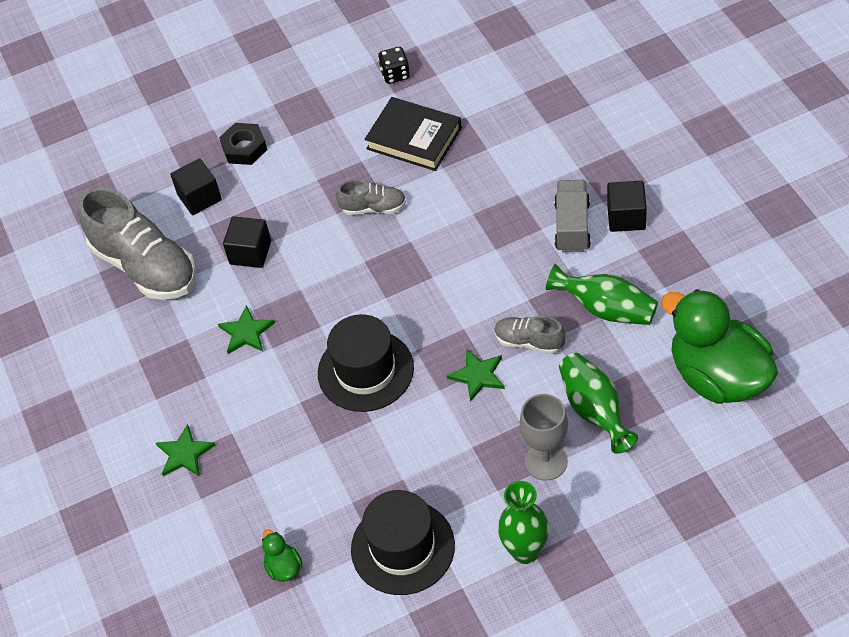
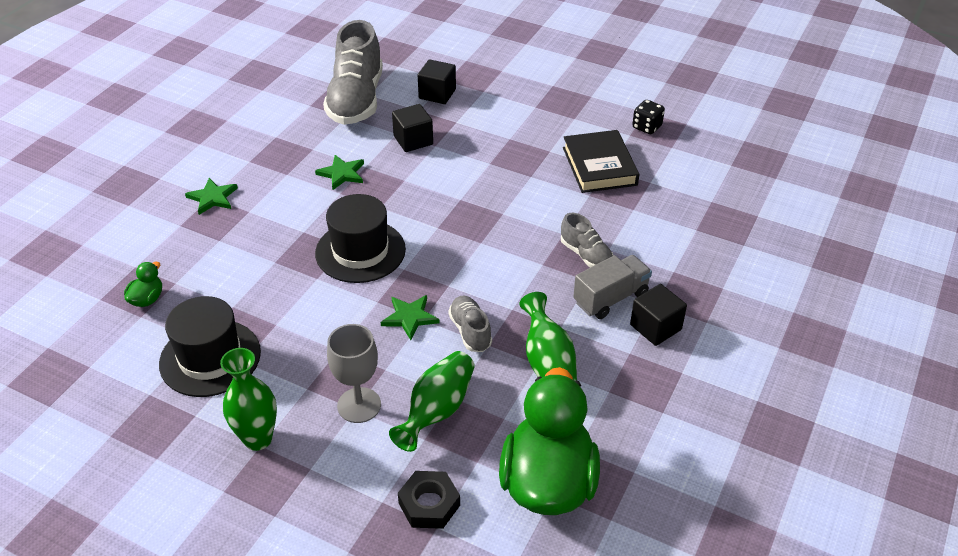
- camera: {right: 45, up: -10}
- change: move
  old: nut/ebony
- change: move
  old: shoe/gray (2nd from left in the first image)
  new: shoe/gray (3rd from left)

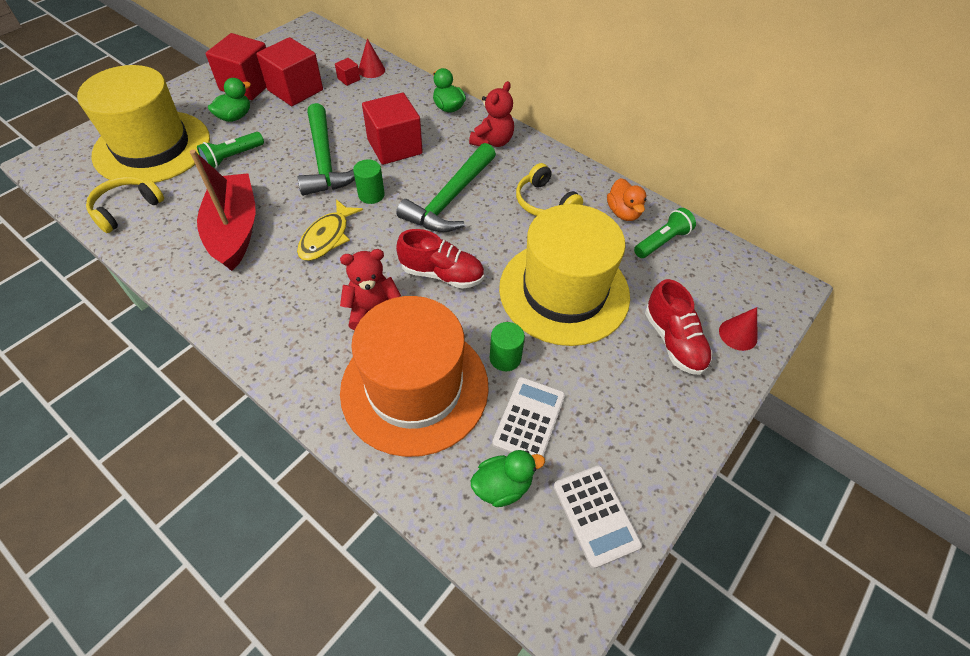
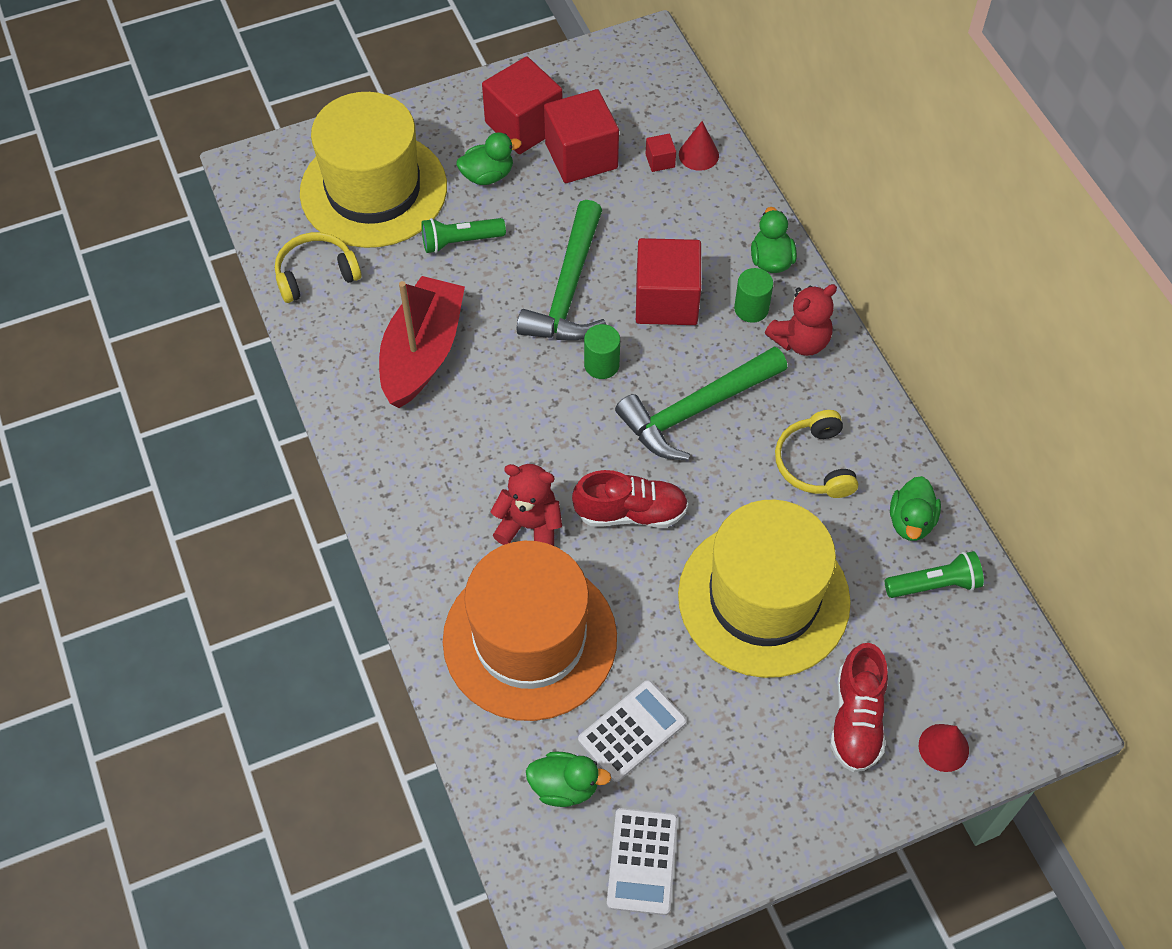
- camera: {right: 30, up: 5}
- change: delete
  old: fish/bright yellow
- change: move
  old: solid cylinder/leaf-green (2nd from left)
- change: recolor
  old: duck/bright orange
  new: duck/leaf-green (4th from left)
- change: rotate
  old: shoe/scarlet (1st from left)
  degrees: -45

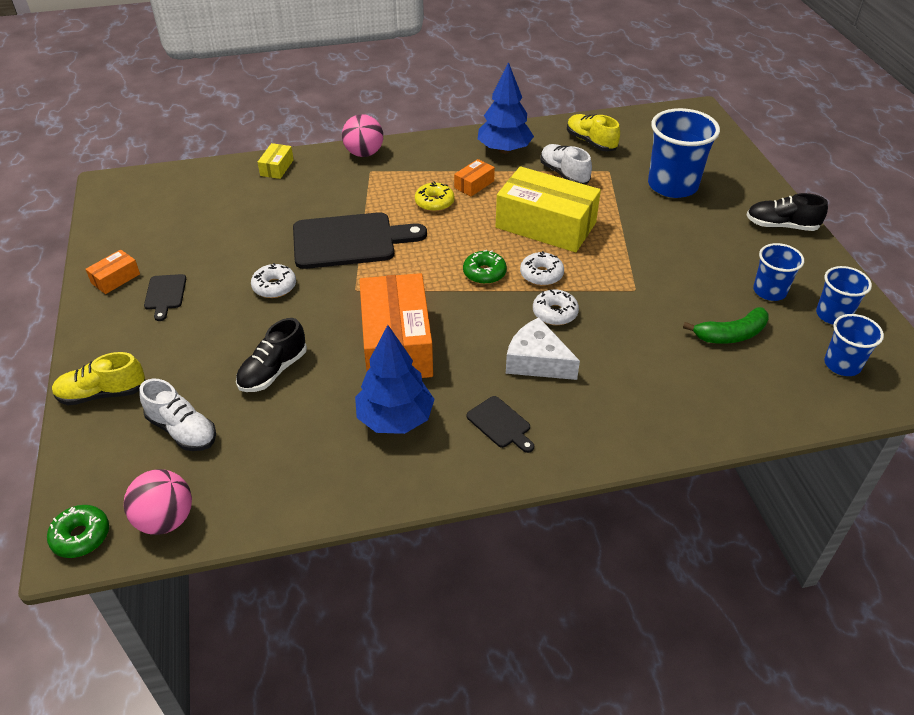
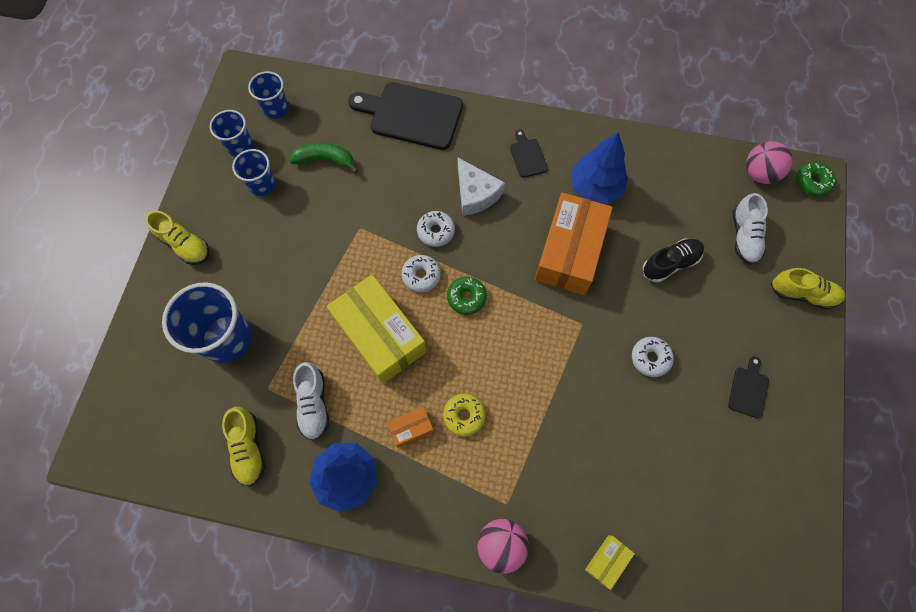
- camera: {right: -155, up: 25}
- change: delete
  old: box/bright orange (1st from left)
- change: move
  old: chopping board/ebony (2nd from left in the first image)
  new: chopping board/ebony (1st from left)
- change: recolor
  old: shoe/ebony (2nd from left)
  new: shoe/bright yellow (1st from left)
- change: rotate
  old: shoe/pure white (1st from left in the first image)
  degrees: -150

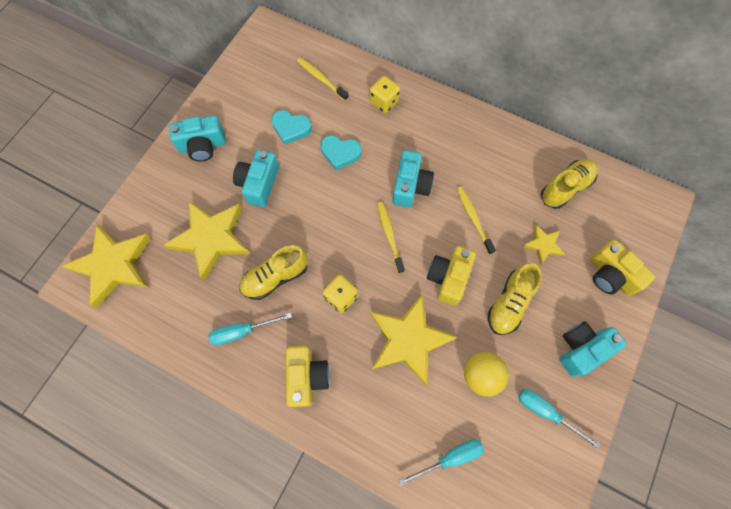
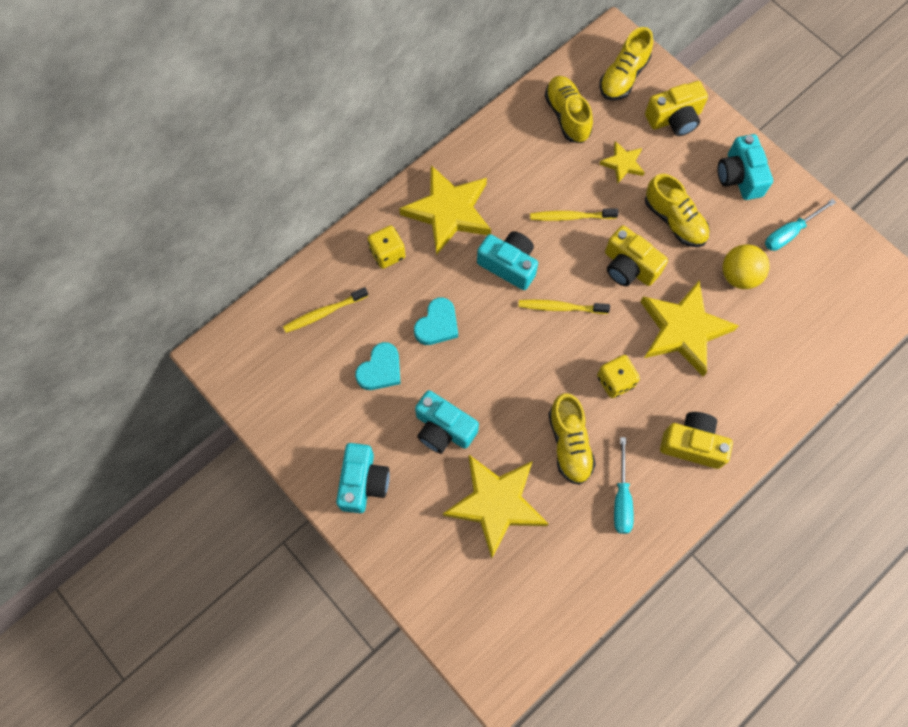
- camera: {right: -70, up: 0}
- change: delete
  old: screwdriver/teal (2nd from left)
- change: insert
  new: shoe/bright yellow (3rd from left)
- change: move
  old: star/bright yellow (1st from left)

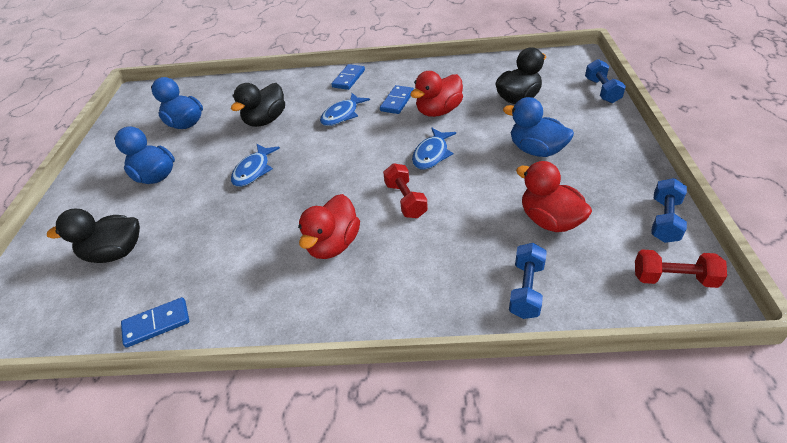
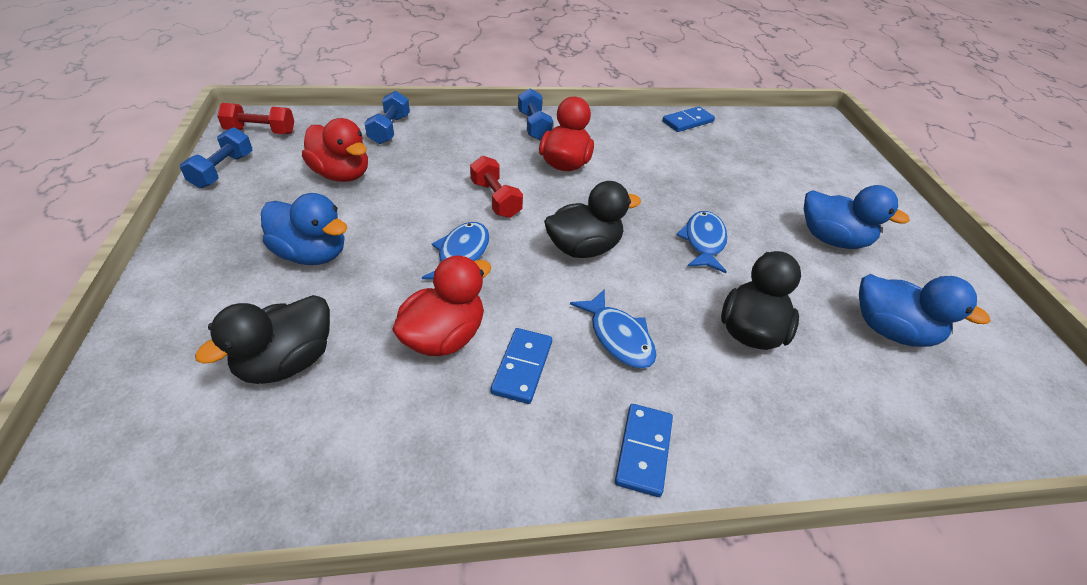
- camera: {right: 165, up: 0}
- change: move
  old: duck/ebony (1st from left in the first image)
  new: duck/ebony (2nd from left)
- change: move
  old: free weight/blue (2nd from left in the first image)
  new: free weight/blue (3rd from left)
- change: rotate
  old: fish/blue (2nd from left)
  degrees: 120

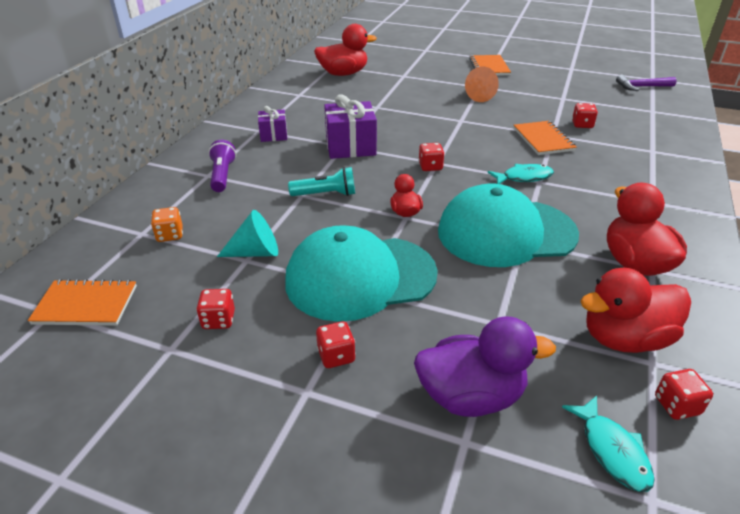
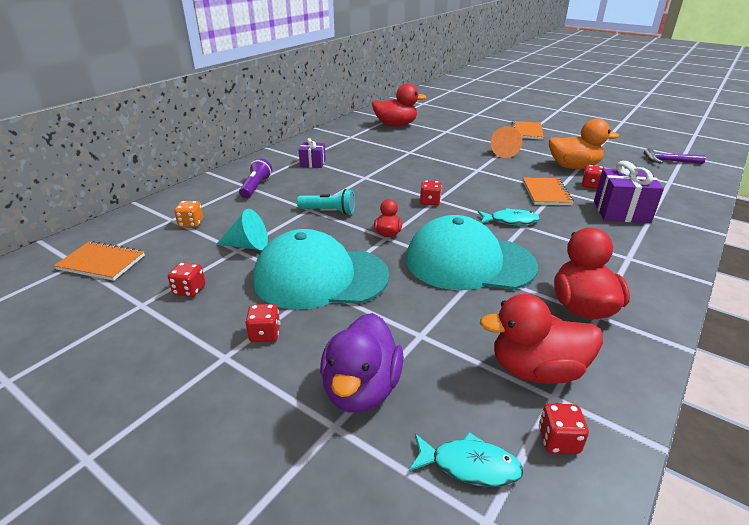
- camera: {right: 15, up: -5}
- change: insert
  new: duck/bright orange
- change: move
  old: gift/violet (2nd from left)
- change: rotate
  old: duck/violet
  degrees: 90
- change: rotate
  old: fish/teal (2nd from left in the first image)
  degrees: -75

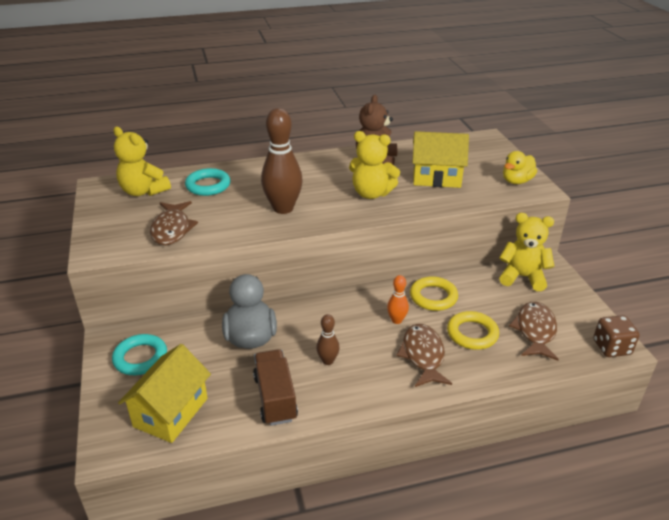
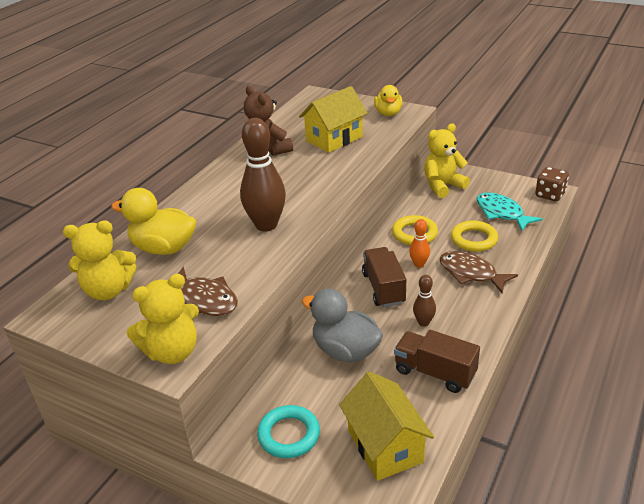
- camera: {right: -45, up: 0}
- change: insert
  new: truck/brown (1st from left)
- change: move
  old: stuffed bear/bright yellow (2nd from left)
- change: replace
  old: ring/teal (2nd from left)
  new: duck/bright yellow (1st from left)
- change: recolor
  old: fish/brown (3rd from left)
  new: fish/teal

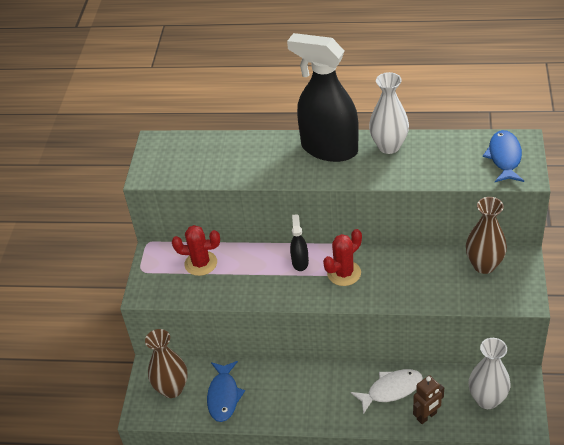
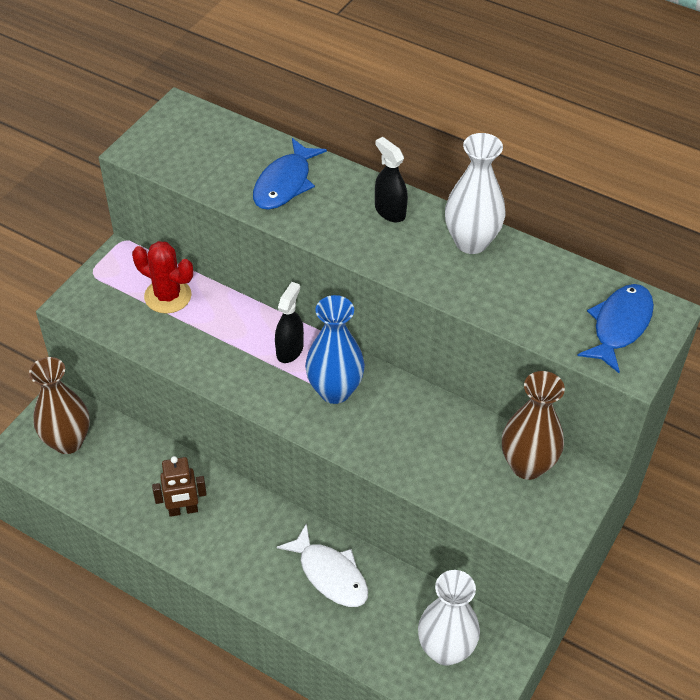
- camera: {right: 20, up: 5}
- change: move
  old: fish/blue (1st from left)
- change: move
  old: robot/brown
- change: replace
  old: saguaro cactus/scarlet (2nd from left)
  new: tall vase/blue
- change: rotate
  old: fish/pure white
  degrees: 45
- change: resize
  old: spray cleaner/ebony (2nd from left)
  factor: 0.43

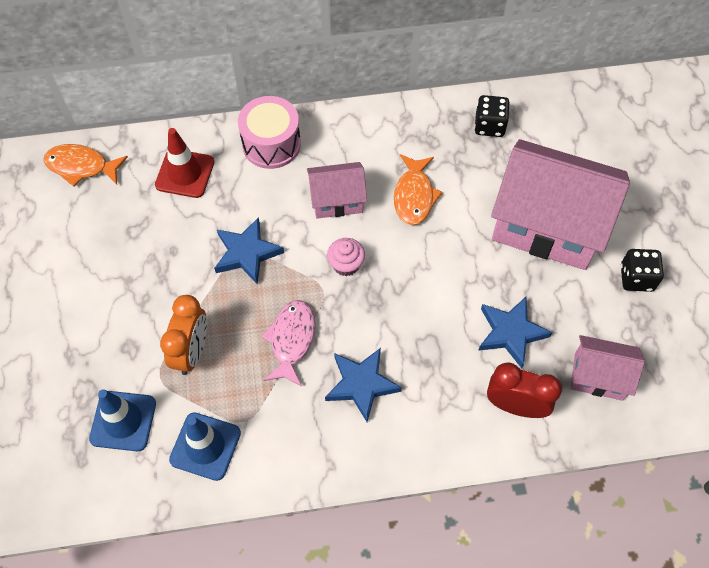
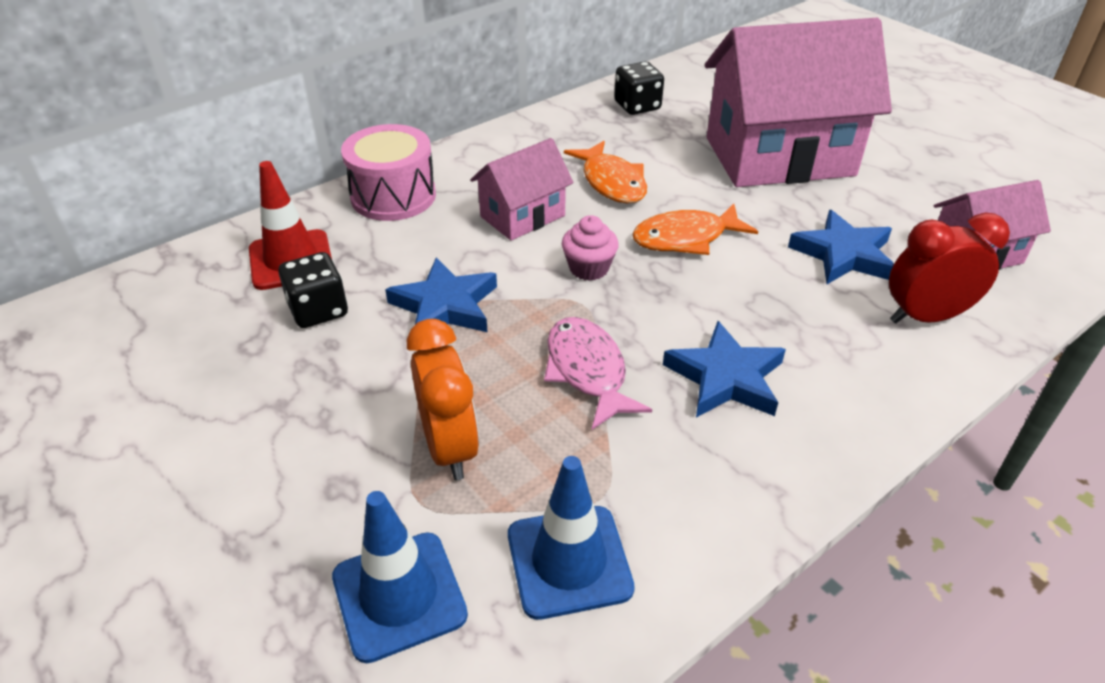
- camera: {right: -30, up: -20}
- change: move
  old: fish/bright orange (1st from left in the first image)
  new: fish/bright orange (2nd from left)
- change: move
  old: dice/ebony (2nd from left in the first image)
  new: dice/ebony (1st from left)

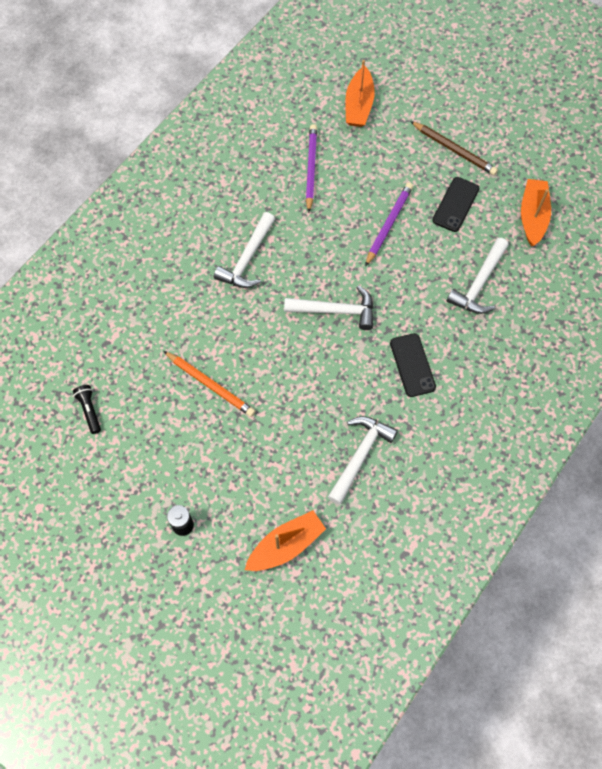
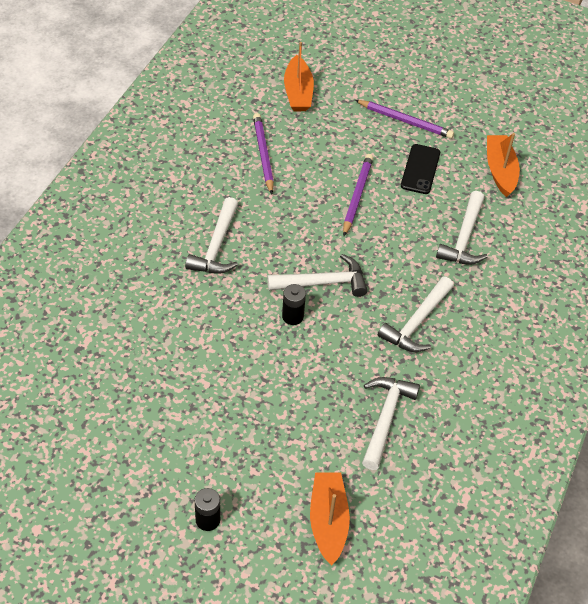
- camera: {right: -15, up: -15}
- change: delete
  old: pocket torch/ebony
- change: delete
  old: lead pencil/bright orange
- change: insert
  new: power cell/ebony (2nd from left)
- change: replace
  old: phone/ebony (1st from left)
  new: claw hammer/pure white (4th from left)
- change: recolor
  old: lead pencil/brown
  new: lead pencil/violet (3rd from left)
- change: rotate
  old: boat/bright orange (1st from left in the first image)
  degrees: -45

